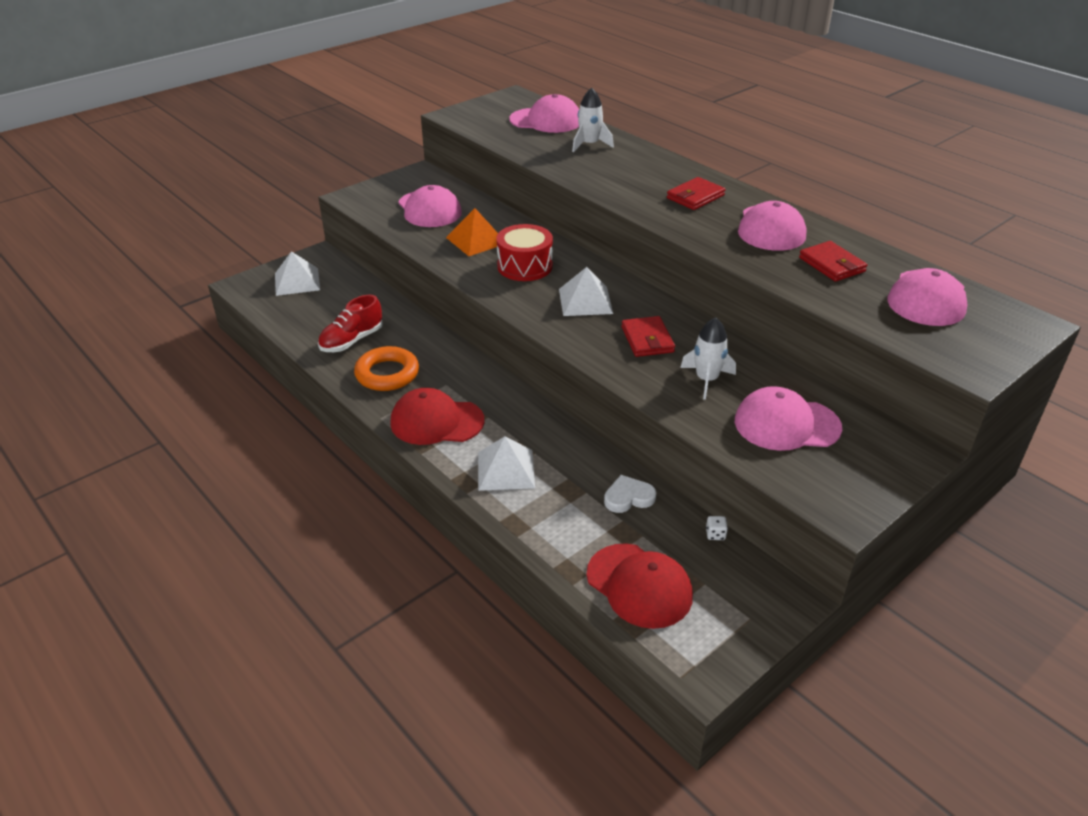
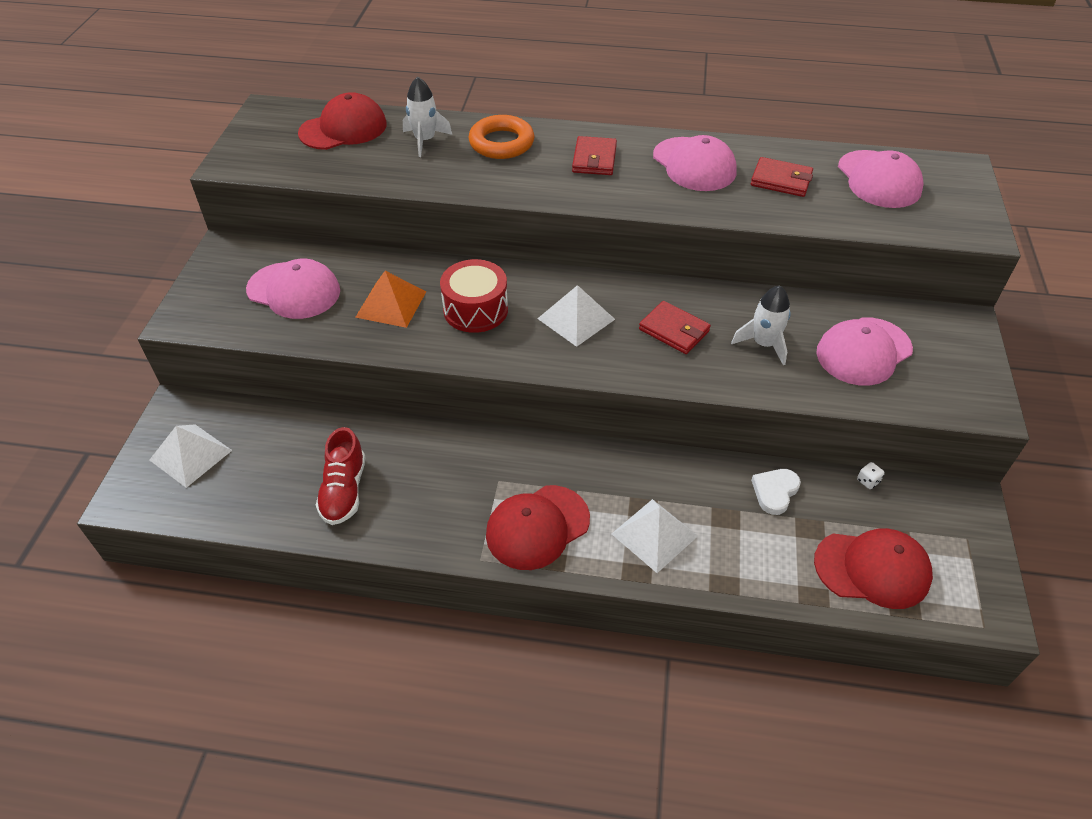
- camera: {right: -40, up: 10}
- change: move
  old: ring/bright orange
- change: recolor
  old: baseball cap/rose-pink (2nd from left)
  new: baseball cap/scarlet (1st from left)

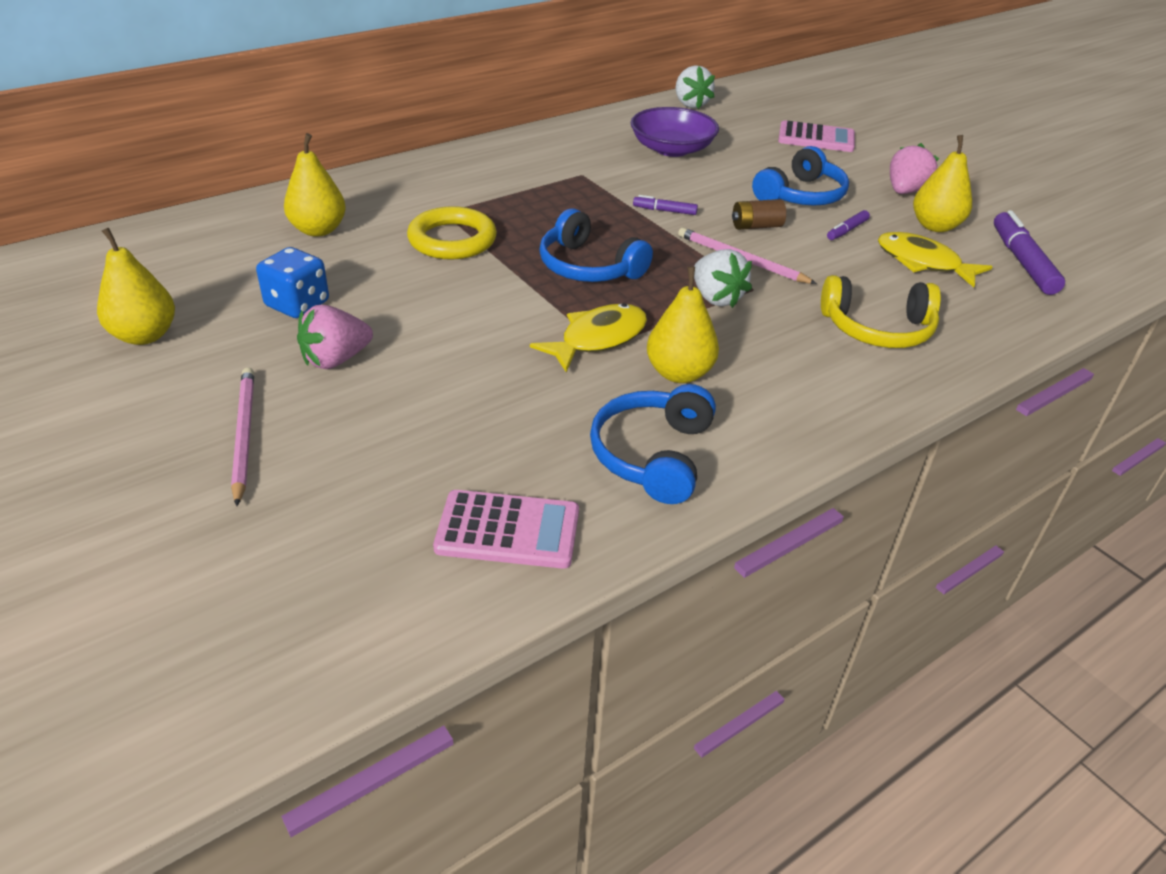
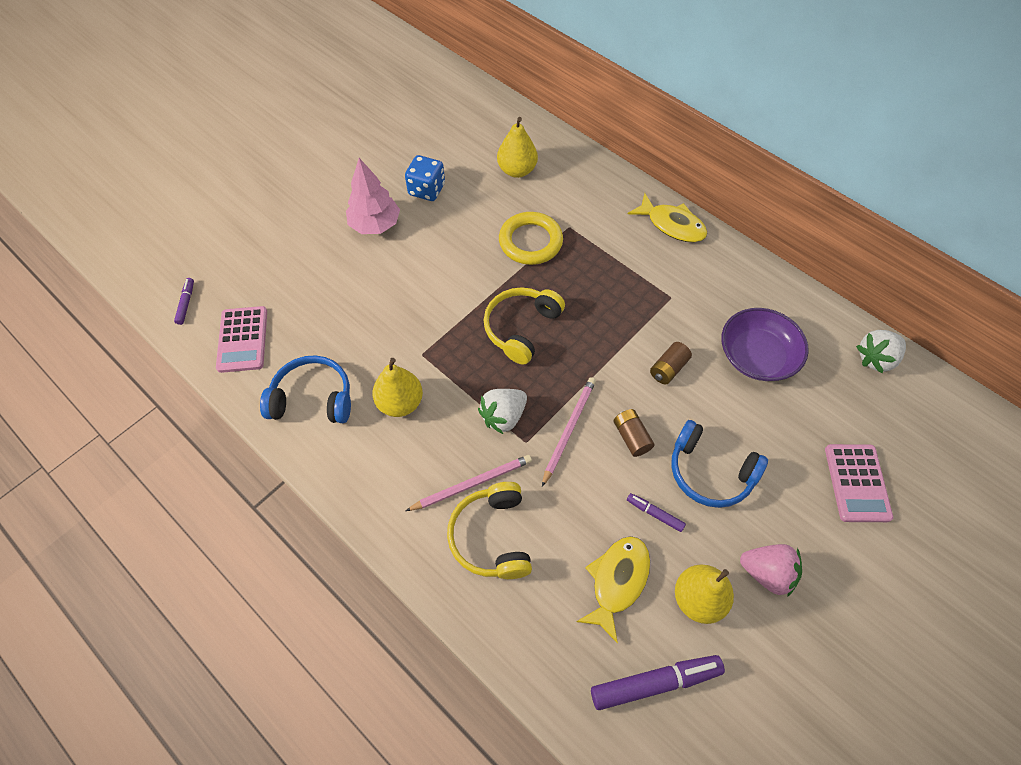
- camera: {right: 80, up: 20}
- change: delete
  old: toy pear/bright yellow (1st from left)
- change: insert
  new: power cell/brown (2nd from left)
- change: move
  old: lead pencil/rose-pink (1st from left)
- change: move
  old: fish/bright yellow (1st from left in the first image)
  new: fish/bright yellow (2nd from left)
- change: move
  old: felt pen/violet (1st from left)
- change: replace
  old: strawberry/rose-pink (1st from left)
  new: toy tree/rose-pink
- change: recolor
  old: headphones/blue (1st from left)
  new: headphones/bright yellow (2nd from left)

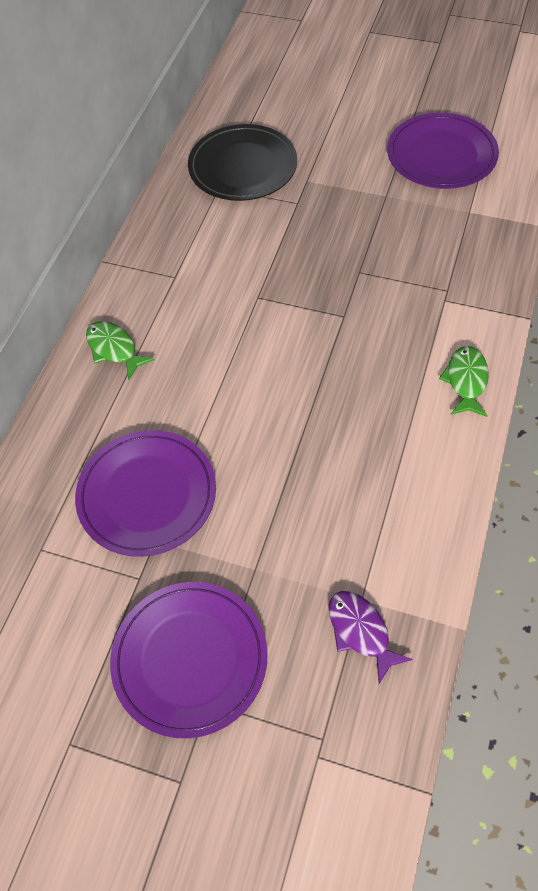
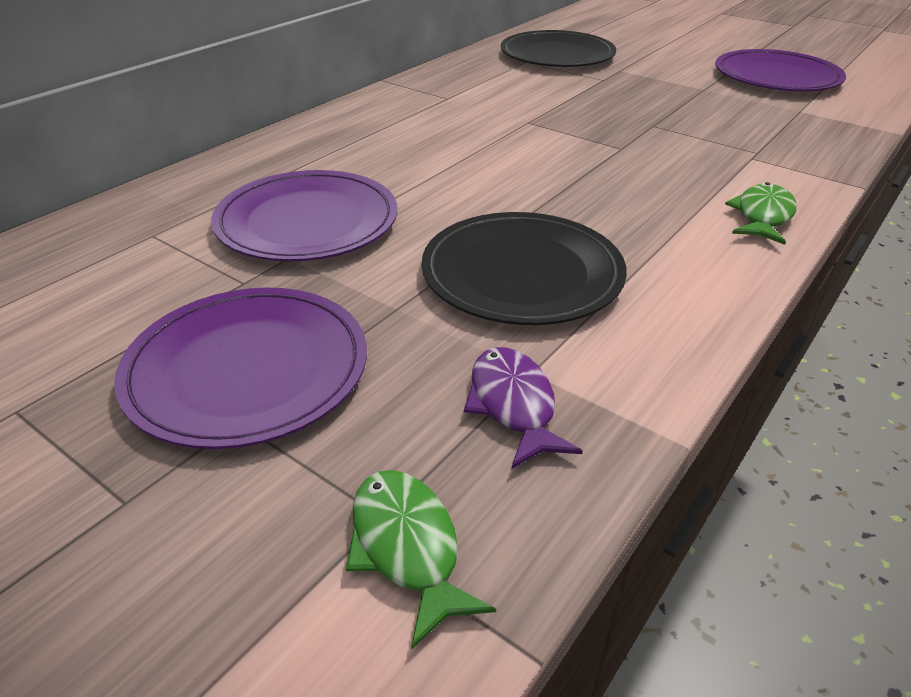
- camera: {right: 15, up: -20}
- change: insert
  new: flat dish/ebony (1st from left)
- change: move
  old: fish/leaf-green (1st from left)

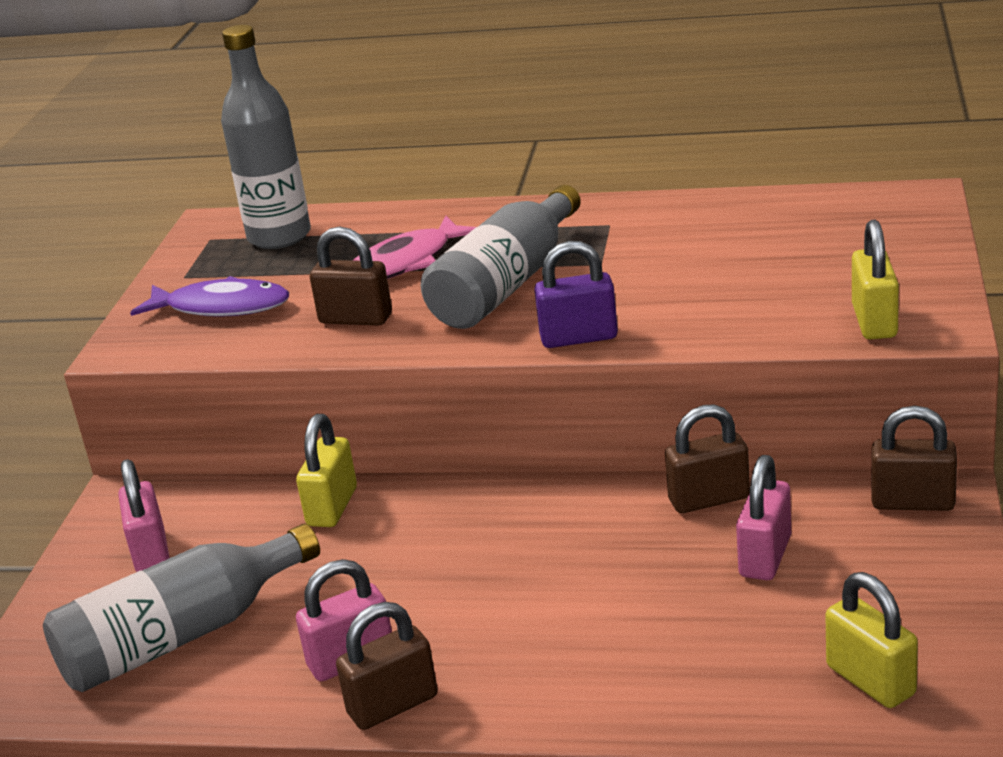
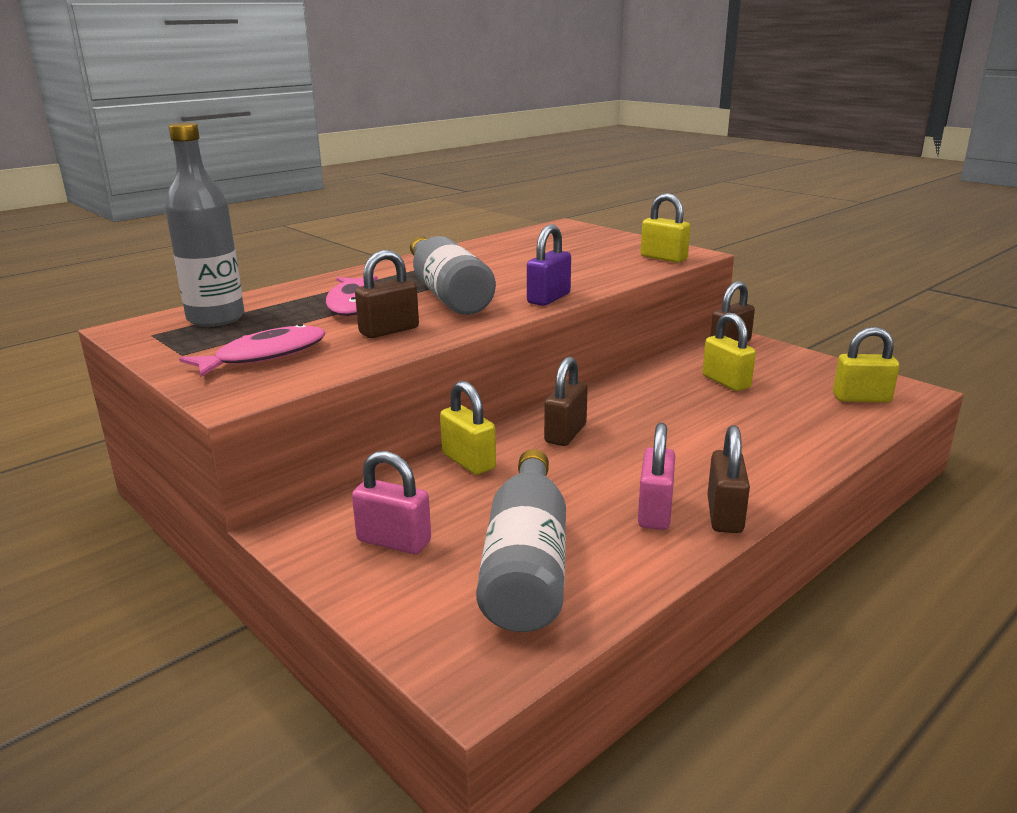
- camera: {right: -55, up: -5}
- change: move
  old: padlock/brown (3rd from left in the first image)
  new: padlock/brown (2nd from left)
- change: recolor
  old: fish/violet
  new: fish/rose-pink (1st from left)
- change: recolor
  old: padlock/rose-pink (3rd from left)
  new: padlock/bright yellow (3rd from left)

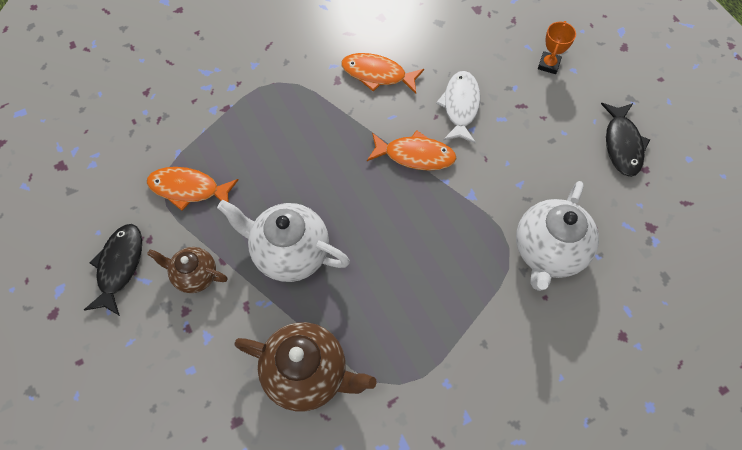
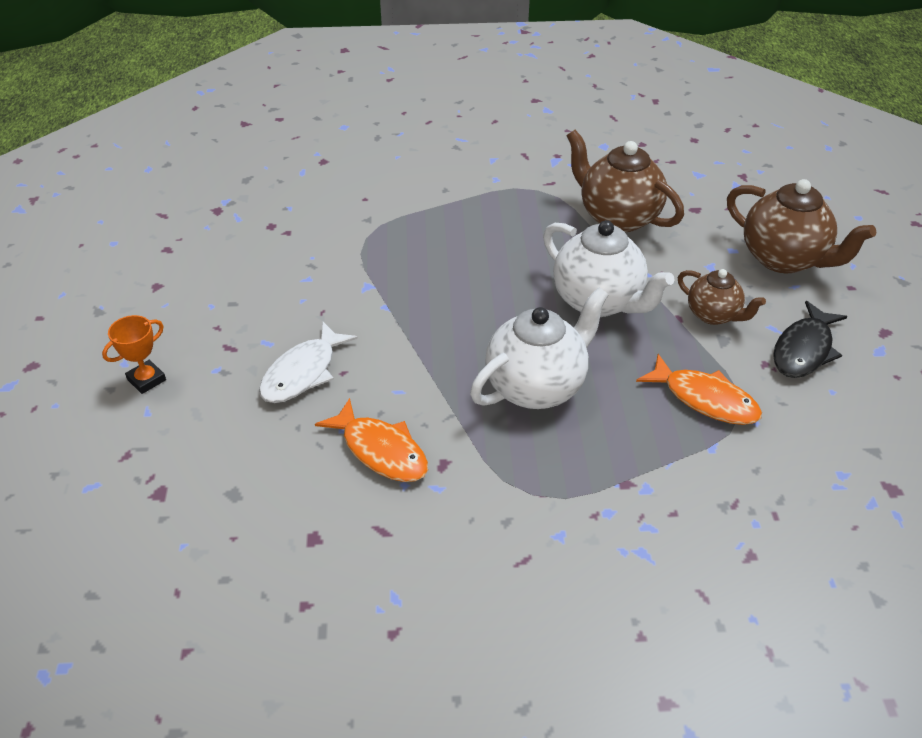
- camera: {right: -155, up: -20}
- change: delete
  old: fish/bright orange (3rd from left)
- change: delete
  old: fish/ebony (2nd from left)
- change: insert
  new: teapot/brown (3rd from left)
- change: move
  old: teapot/pure white (2nd from left in the first image)
  new: teapot/pure white (1st from left)

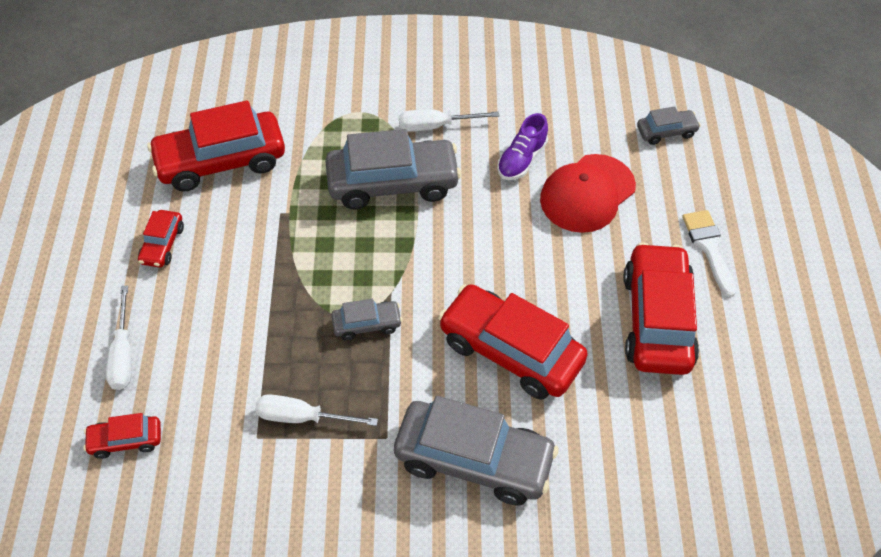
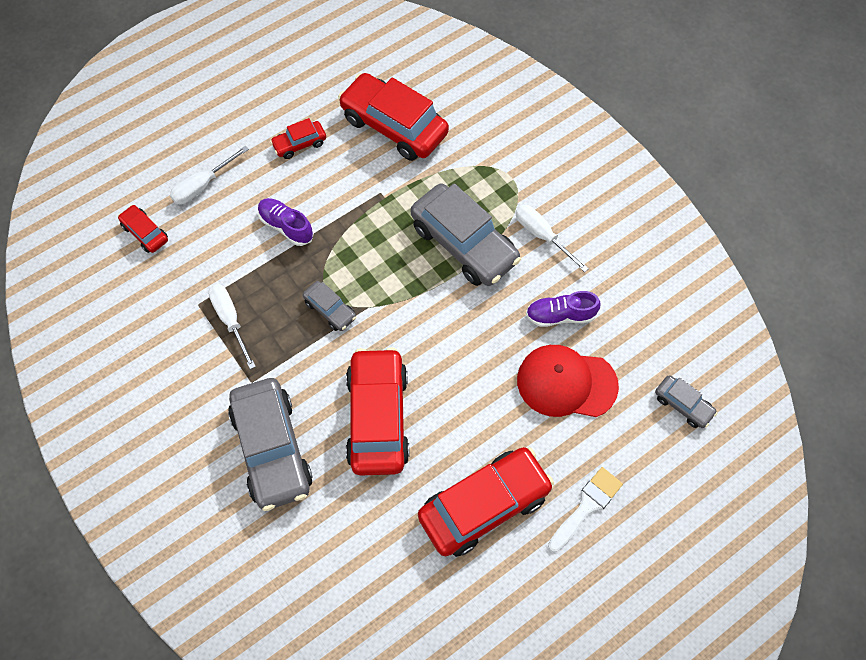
- camera: {right: 55, up: 10}
- change: insert
  new: shoe/violet (1st from left)

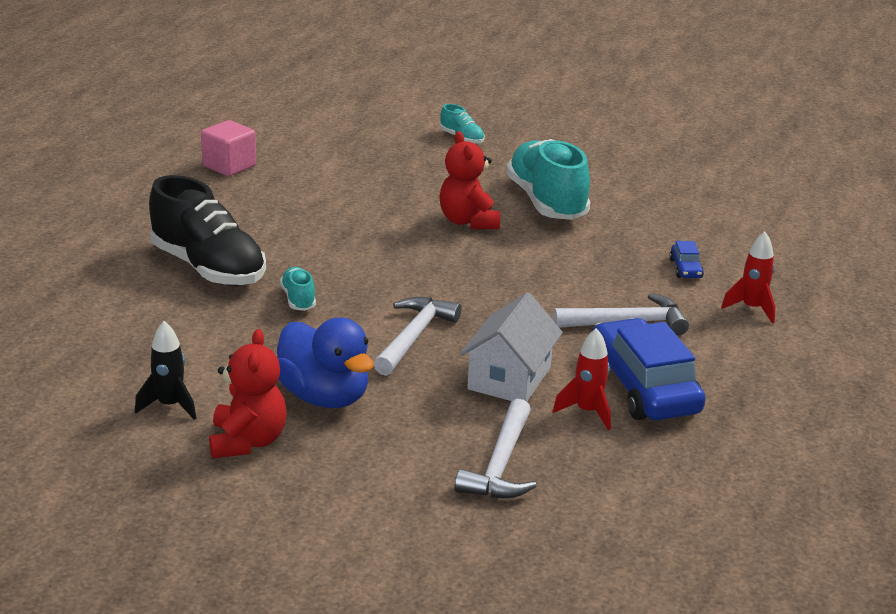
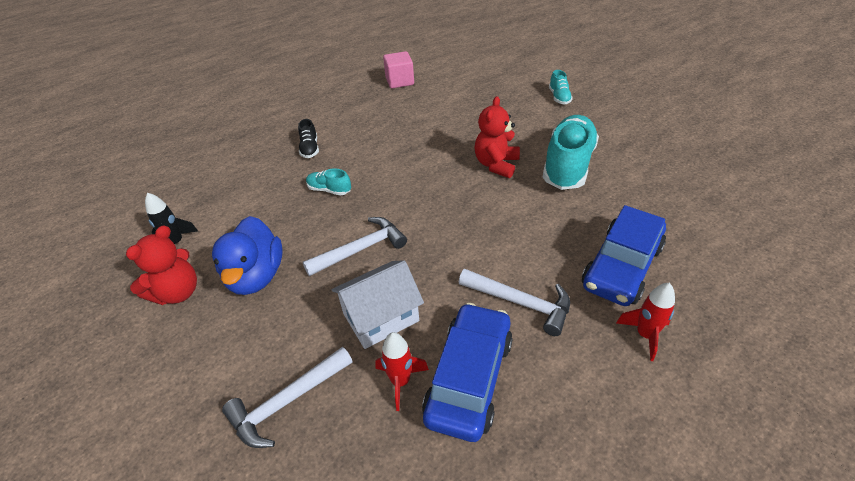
- camera: {right: 40, up: 15}
- change: rotate
  old: shoe/teal (1st from left)
  degrees: -90
- change: resize
  old: shoe/ebony
  factor: 0.45
- change: resize
  old: automobile/blue (2nd from left)
  factor: 2.35

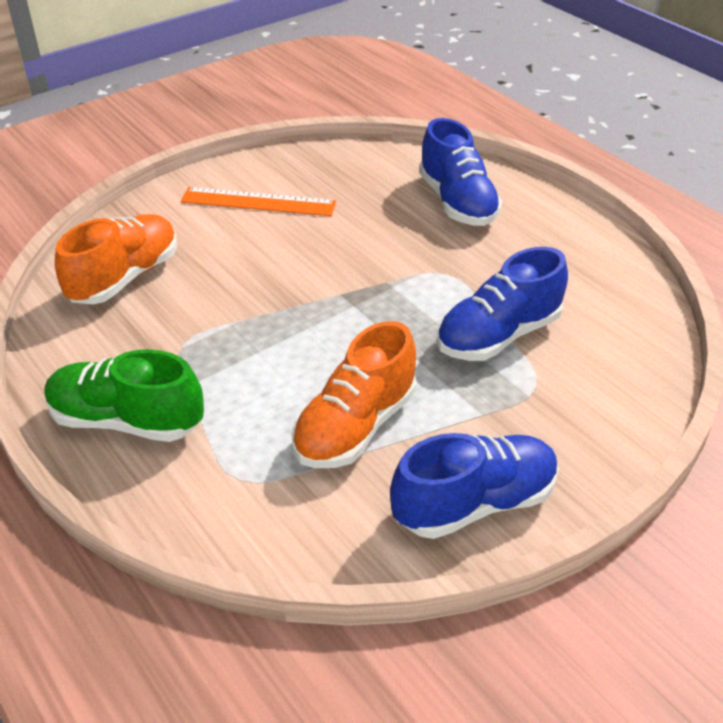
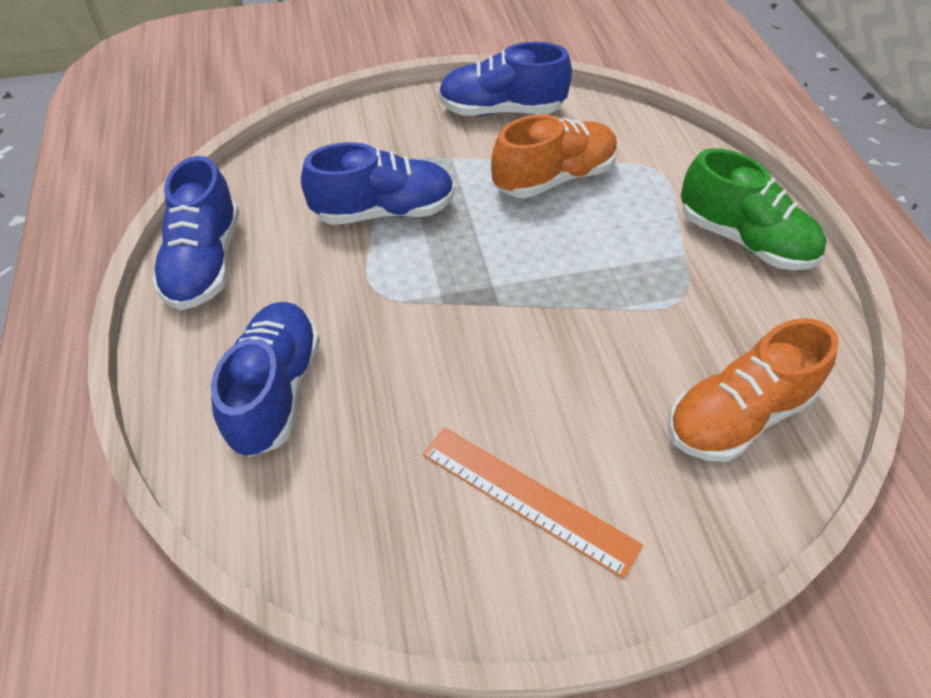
- camera: {right: -155, up: 10}
- change: insert
  new: shoe/blue (1st from left)

